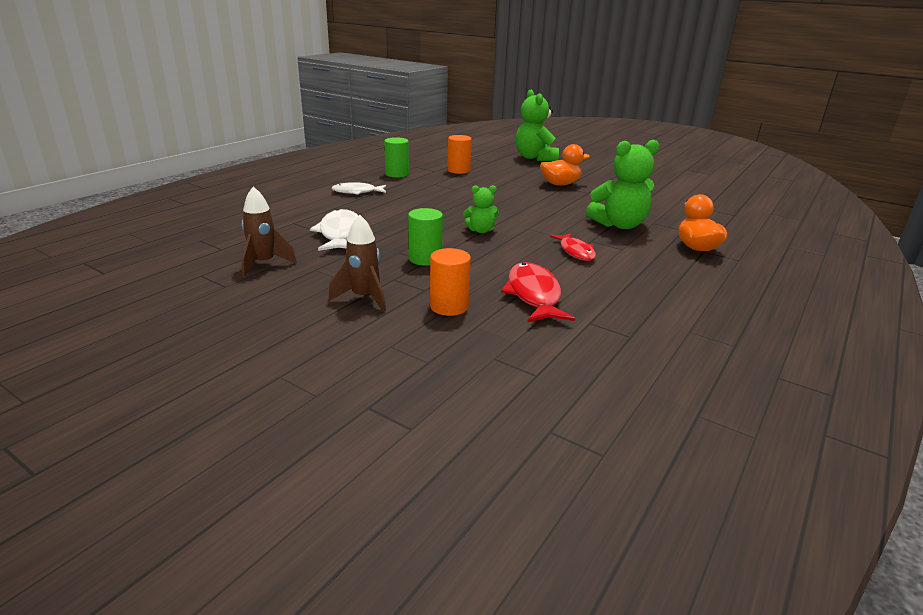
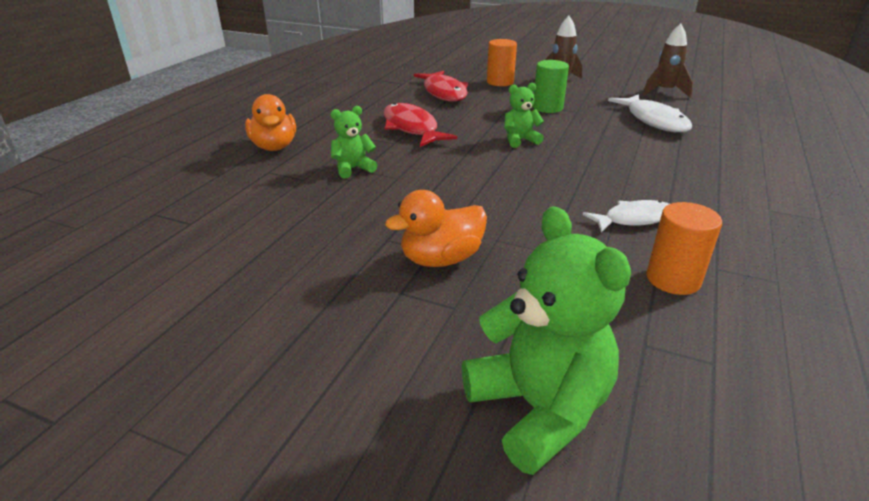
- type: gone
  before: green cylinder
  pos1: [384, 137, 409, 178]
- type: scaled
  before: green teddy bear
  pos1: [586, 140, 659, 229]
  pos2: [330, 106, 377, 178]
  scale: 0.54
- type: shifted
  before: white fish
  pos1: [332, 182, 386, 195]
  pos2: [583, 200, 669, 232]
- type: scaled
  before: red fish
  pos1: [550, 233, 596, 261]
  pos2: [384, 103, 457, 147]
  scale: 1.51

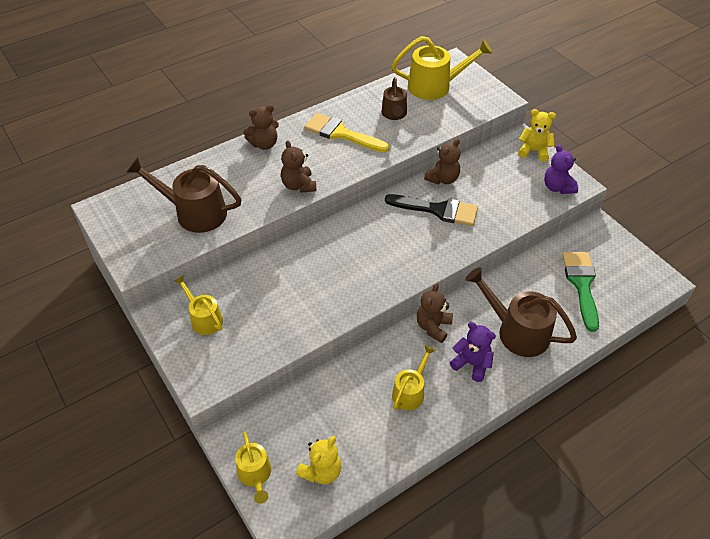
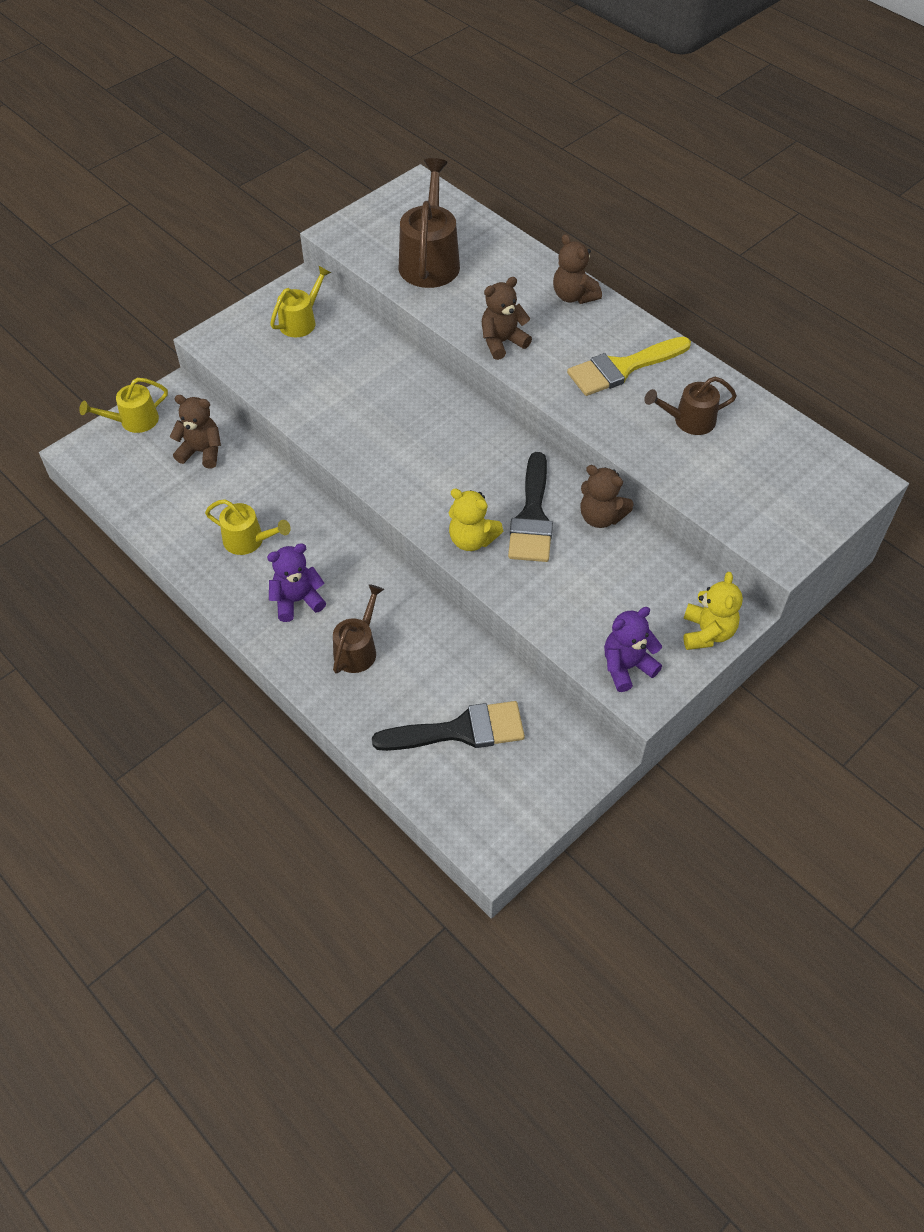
- type: gone
  before: yellow watering can
  pos1: [391, 36, 492, 100]
- type: rotated
  before: yellow brush
  pos1: [304, 113, 389, 152]
  pos2: [567, 337, 691, 396]
  turn: -135
- type: repainted
  before: green brush
  after: black brush
  pos1: [562, 252, 599, 332]
  pos2: [372, 701, 525, 751]
- type: scaled
  before: brown watering can
  pos1: [465, 267, 577, 357]
  pos2: [333, 584, 384, 674]
  scale: 0.6
- type: shifted
  before: brown teddy bear
  pos1: [416, 283, 453, 343]
  pos2: [170, 395, 221, 469]
- type: rotated
  before: purple teddy bear
  pos1: [450, 322, 496, 382]
  pos2: [267, 543, 326, 622]
  turn: -135
- type: shifted
  before: yellow teddy bear
  pos1: [296, 436, 341, 484]
  pos2: [449, 488, 503, 551]

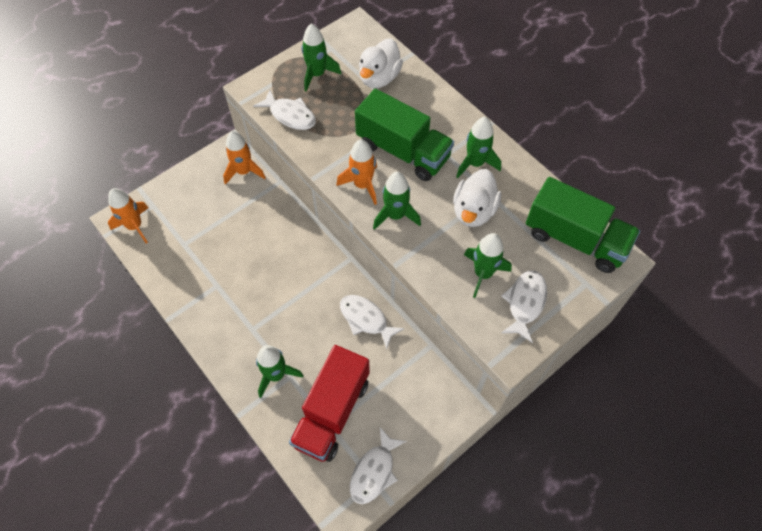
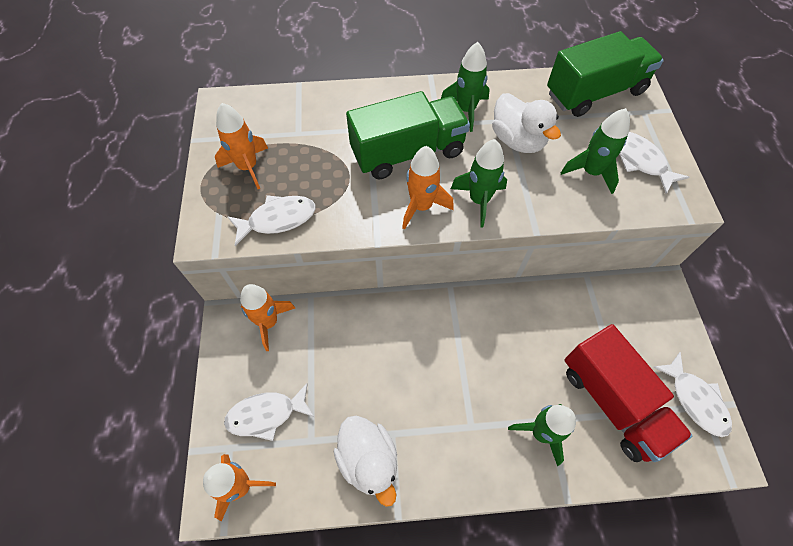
- type: repainted
  before: green rocket
  after: orange rocket
  pos1: [302, 23, 341, 92]
  pos2: [215, 103, 268, 189]
- type: shifted
  before: white duck
  pos1: [359, 38, 403, 88]
  pos2: [334, 416, 397, 507]
- type: shifted
  before: white fish
  pos1: [340, 295, 405, 349]
  pos2: [224, 383, 314, 441]

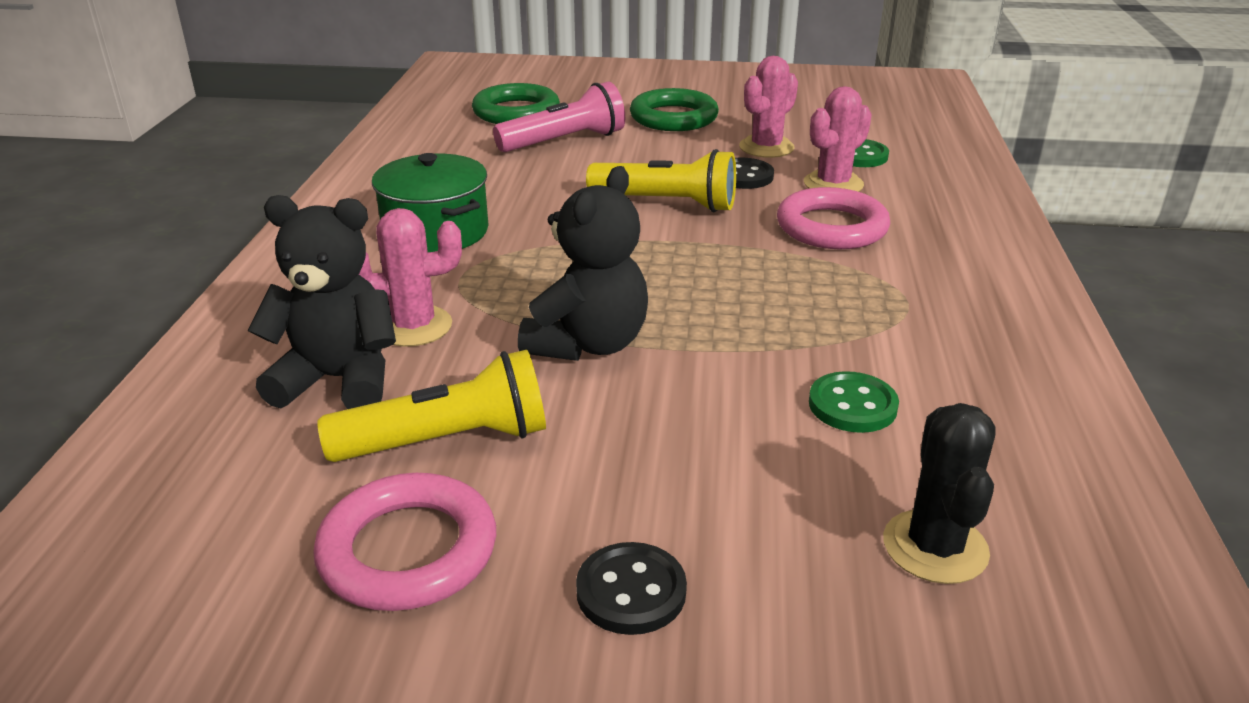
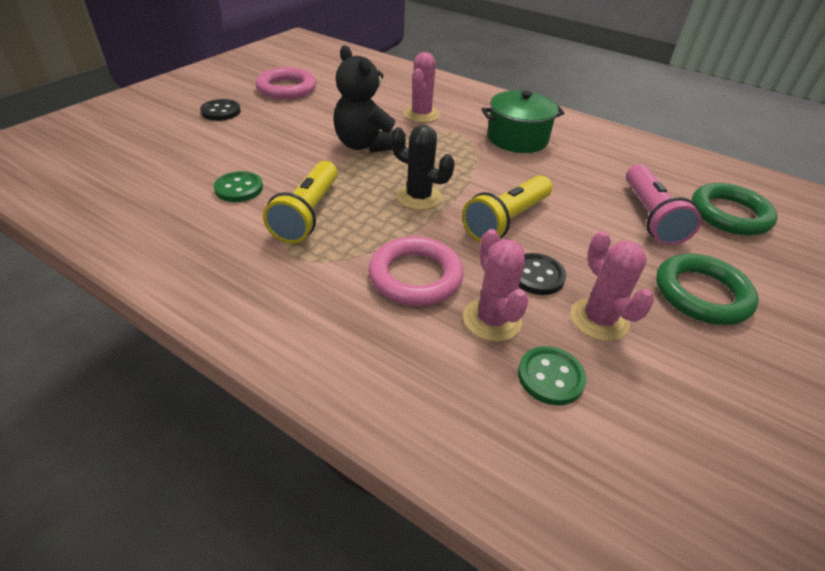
- type: gone
  before: black teddy bear
  pos1: [248, 195, 396, 409]
- type: shifted
  before: yellow flashlight
  pos1: [317, 350, 546, 462]
  pos2: [263, 161, 338, 243]
- type: shifted
  before: black cactus
  pos1: [883, 403, 996, 584]
  pos2: [391, 125, 455, 210]

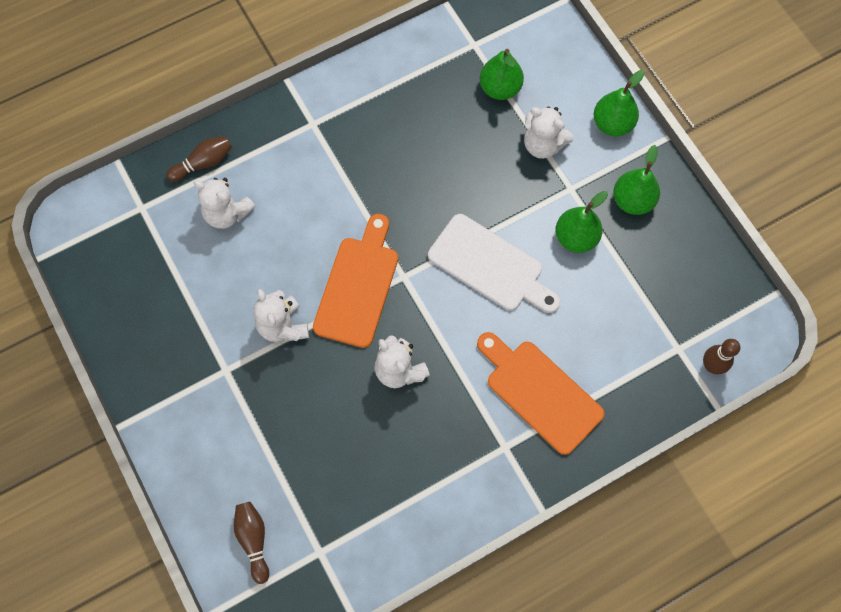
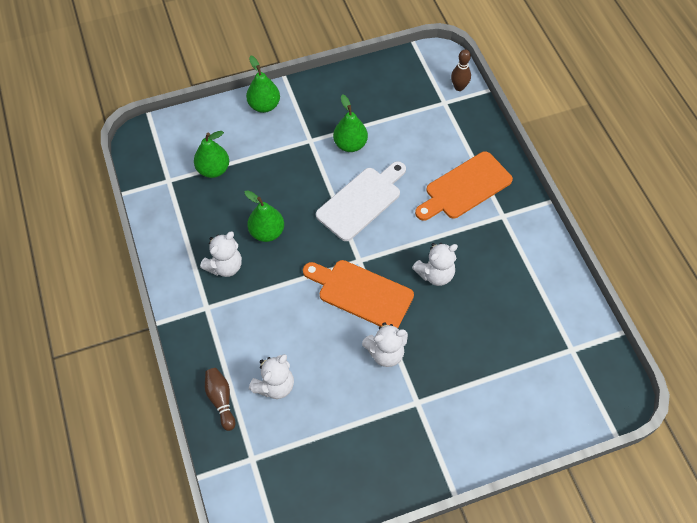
- type: shifted
  before: white teddy bear
  pos1: [524, 106, 574, 159]
  pos2: [200, 232, 242, 277]
- type: shifted
  before: green pear
  pos1: [614, 145, 660, 215]
  pos2: [244, 190, 284, 242]
- type: gone
  before: brown bowling pin
  pos1: [234, 502, 269, 584]

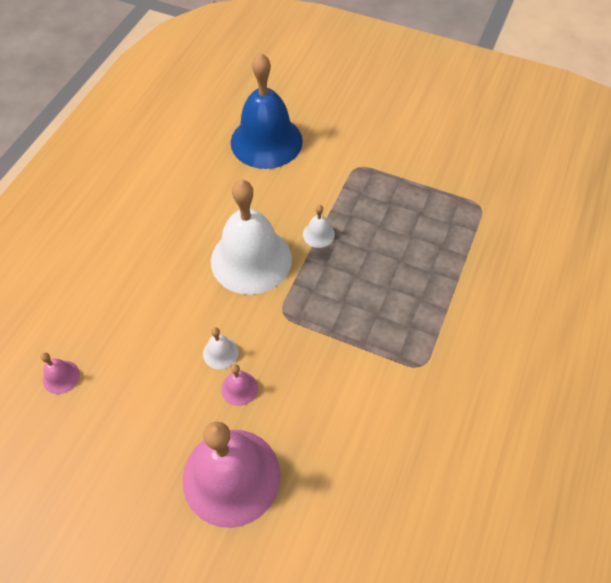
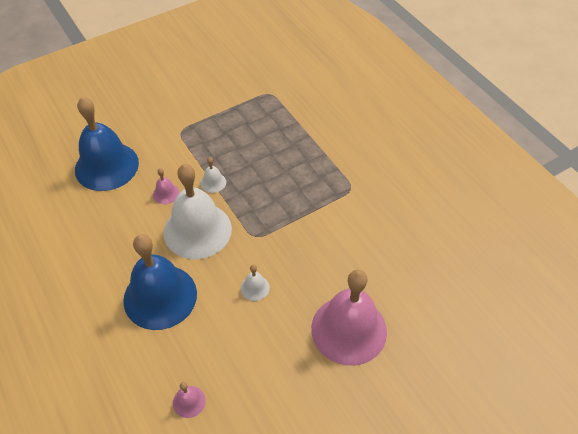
- type: shifted
  before: pink bell
  pos1: [221, 364, 258, 406]
  pos2: [153, 168, 179, 204]
- type: new
  after: blue bell
  pos2: [123, 234, 197, 330]

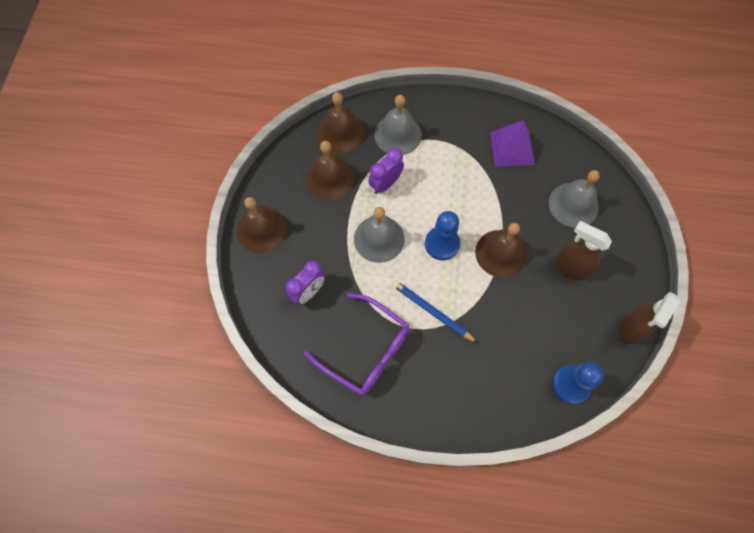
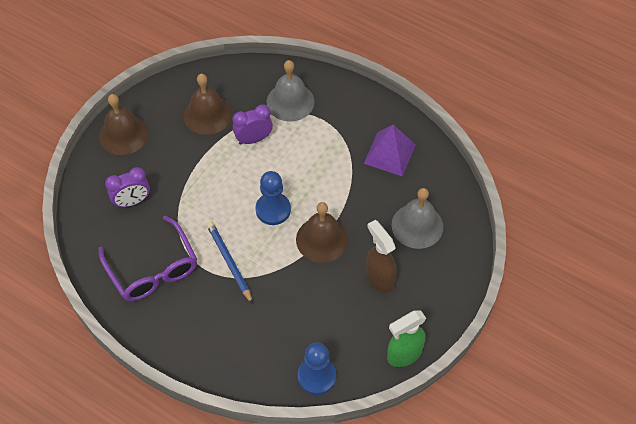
- type: gone
  before: brown bell
  pos1: [317, 92, 364, 153]
- type: gone
  before: grey bell
  pos1: [354, 207, 405, 263]
- type: repainted
  before: brown spray bottle
  after: green spray bottle
  pos1: [619, 292, 680, 344]
  pos2: [387, 310, 426, 367]

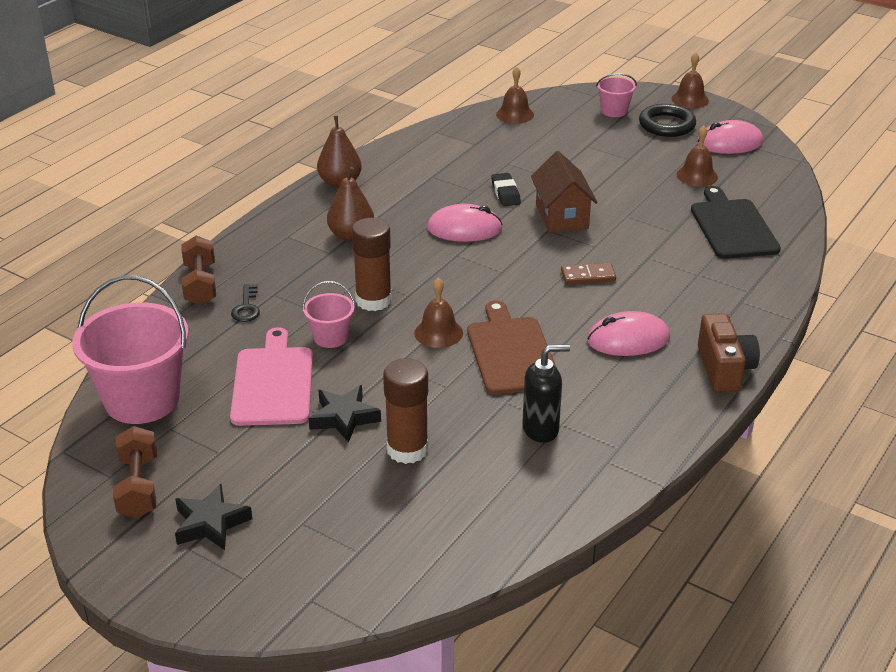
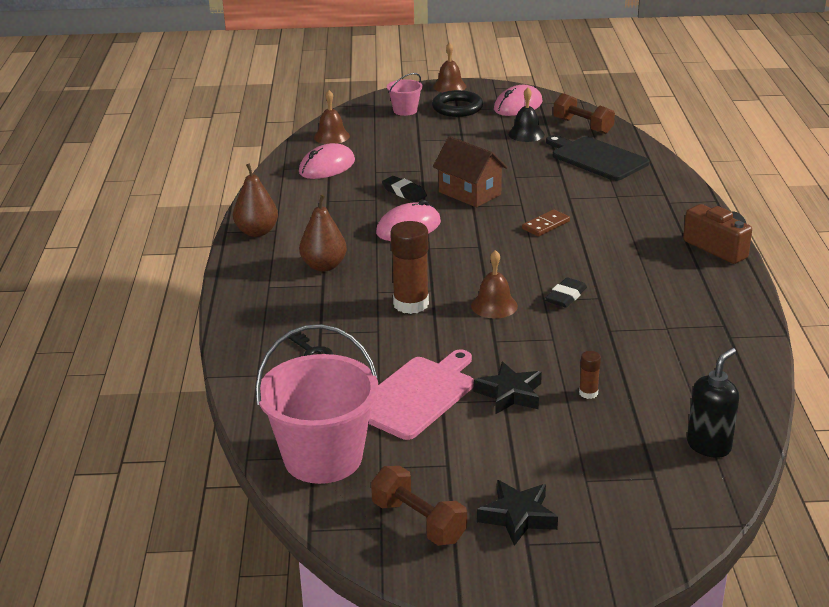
- type: repainted
  before: brown bell
  after: black bell
  pos1: [677, 126, 718, 187]
  pos2: [508, 87, 545, 142]
- type: shifted
  before: brown dumbbell
  pos1: [181, 236, 216, 305]
  pos2: [553, 93, 615, 134]
- type: gone
  before: pink bucket
  pos1: [302, 281, 355, 348]
- type: swapped
  before: brown cutting board
  after: black eraser
  pos1: [467, 301, 557, 395]
  pos2: [545, 278, 587, 308]
- type: shifted
  before: pink mouse
  pos1: [587, 311, 670, 356]
  pos2: [299, 143, 355, 179]
- type: rotated
  before: pink cutting board
  pos1: [230, 327, 313, 426]
  pos2: [369, 350, 474, 440]
  turn: 75
- type: shifted
  before: black soap dispenser
  pos1: [522, 344, 570, 443]
  pos2: [687, 348, 739, 458]
- type: scaled
  before: brown glue stick
  pos1: [383, 358, 428, 464]
  pos2: [579, 351, 601, 399]
  scale: 0.47

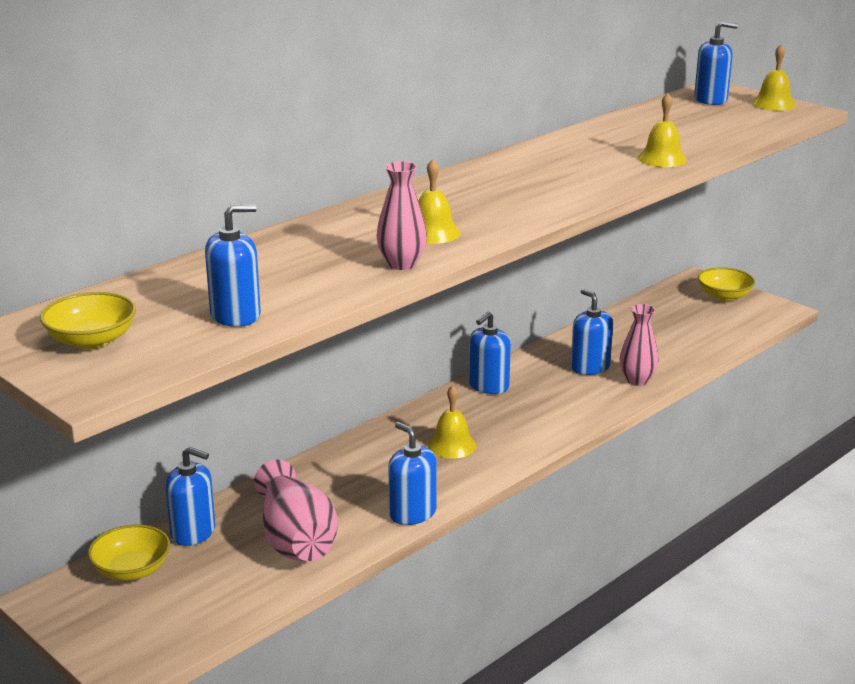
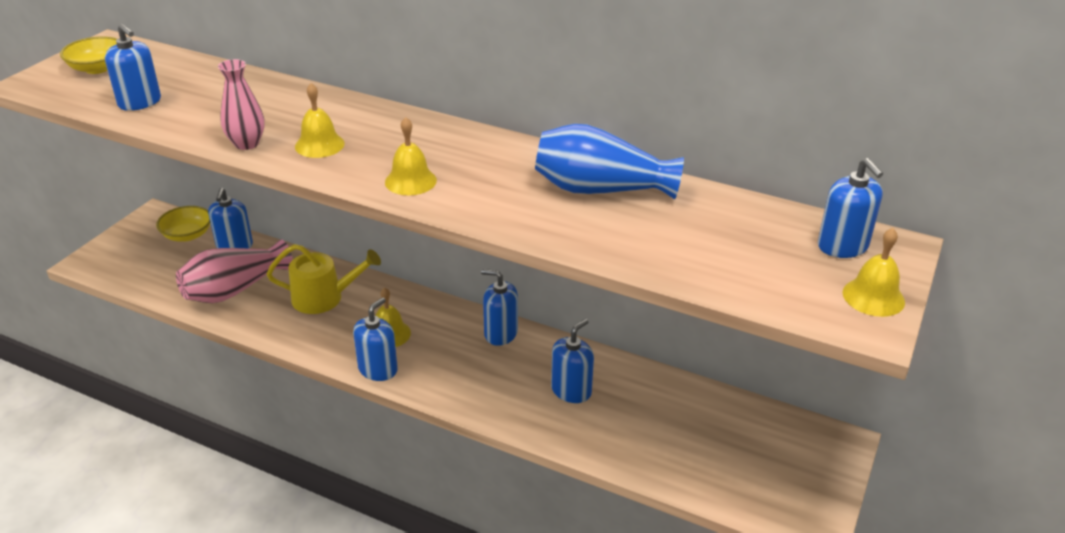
- type: shifted
  before: yellow bell
  pos1: [638, 93, 687, 167]
  pos2: [385, 117, 437, 195]
- type: gone
  before: yellow bowl
  pos1: [698, 267, 755, 301]
- type: gone
  before: pink vase
  pos1: [619, 304, 659, 386]
- type: shifted
  before: blue soap dispenser
  pos1: [388, 422, 437, 525]
  pos2: [353, 297, 398, 381]
- type: new
  after: blue vase
  pos2: [535, 124, 684, 200]
- type: new
  after: yellow watering can
  pos2: [267, 244, 381, 314]

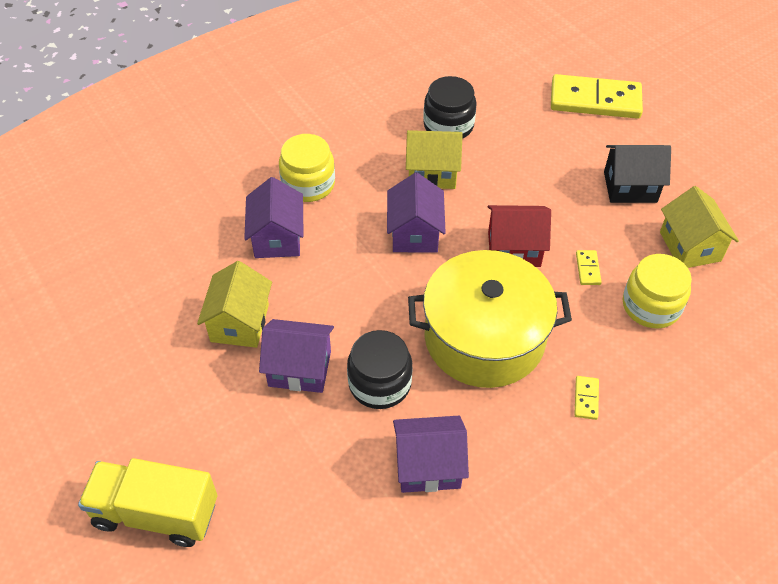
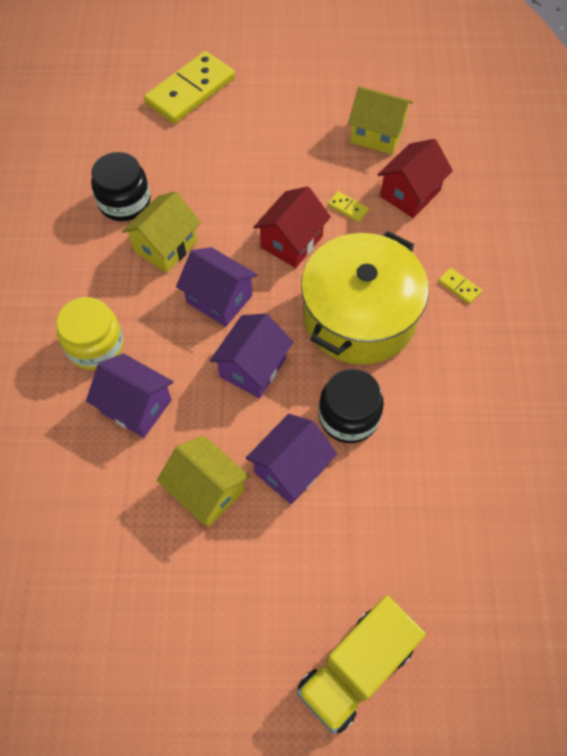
- type: gone
  before: black house
  pos1: [604, 145, 671, 203]
- type: swapped
  before: yellow jar
  after: red house
  pos1: [623, 254, 692, 328]
  pos2: [377, 139, 453, 218]
- type: shifted
  before: purple house
  pos1: [393, 416, 469, 493]
  pos2: [210, 313, 293, 398]

